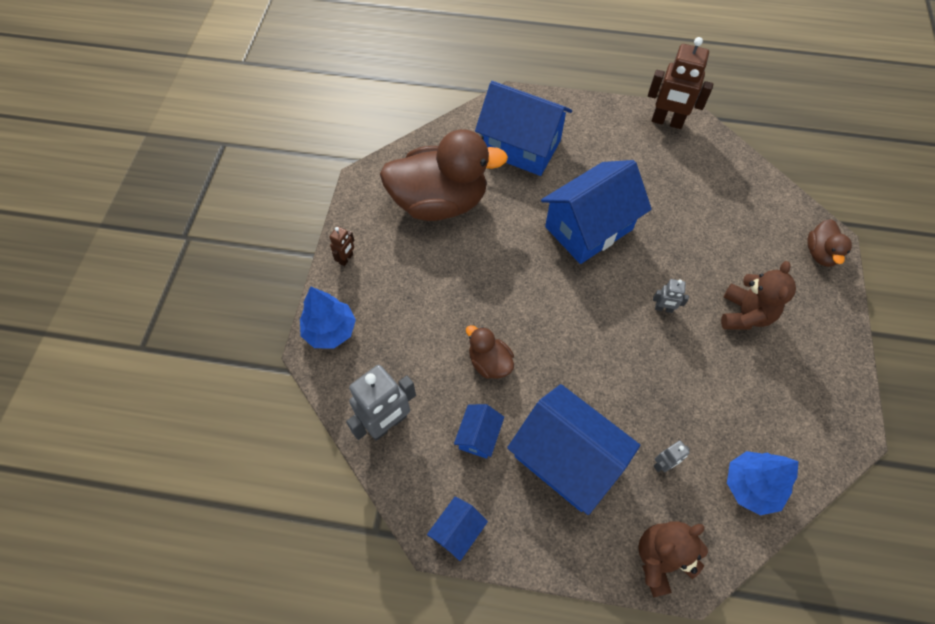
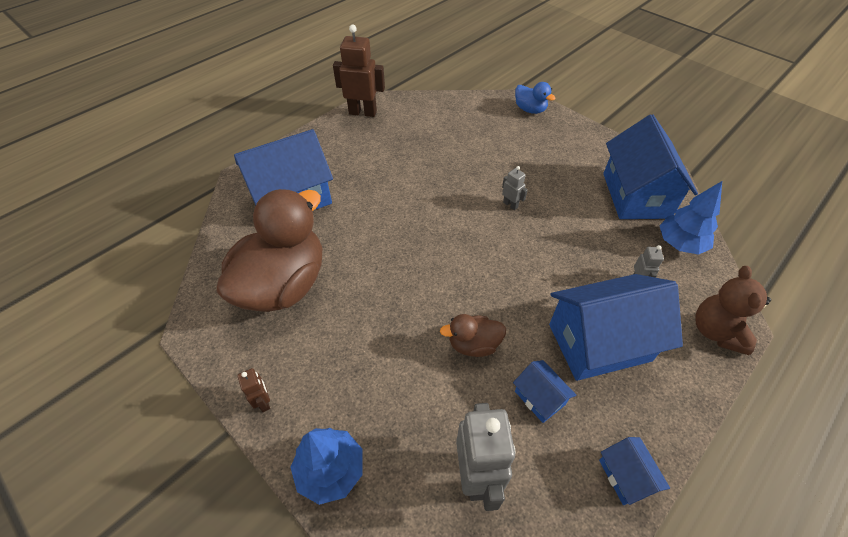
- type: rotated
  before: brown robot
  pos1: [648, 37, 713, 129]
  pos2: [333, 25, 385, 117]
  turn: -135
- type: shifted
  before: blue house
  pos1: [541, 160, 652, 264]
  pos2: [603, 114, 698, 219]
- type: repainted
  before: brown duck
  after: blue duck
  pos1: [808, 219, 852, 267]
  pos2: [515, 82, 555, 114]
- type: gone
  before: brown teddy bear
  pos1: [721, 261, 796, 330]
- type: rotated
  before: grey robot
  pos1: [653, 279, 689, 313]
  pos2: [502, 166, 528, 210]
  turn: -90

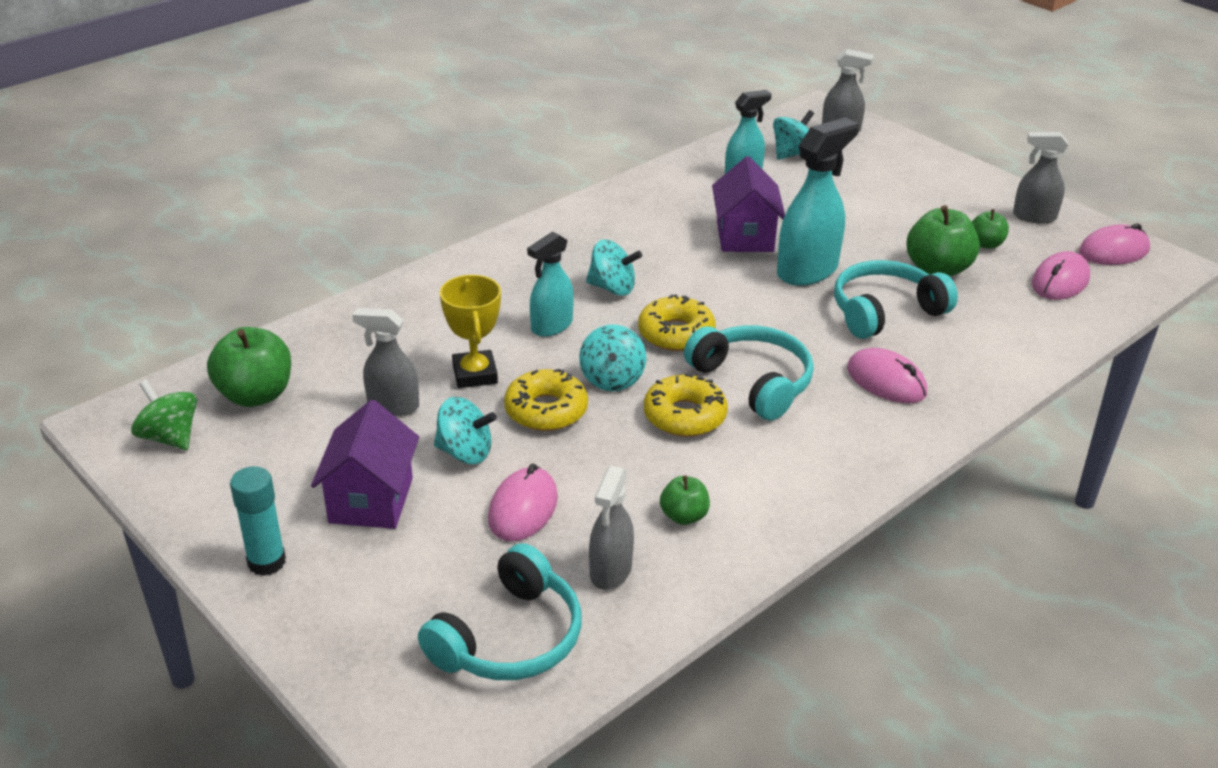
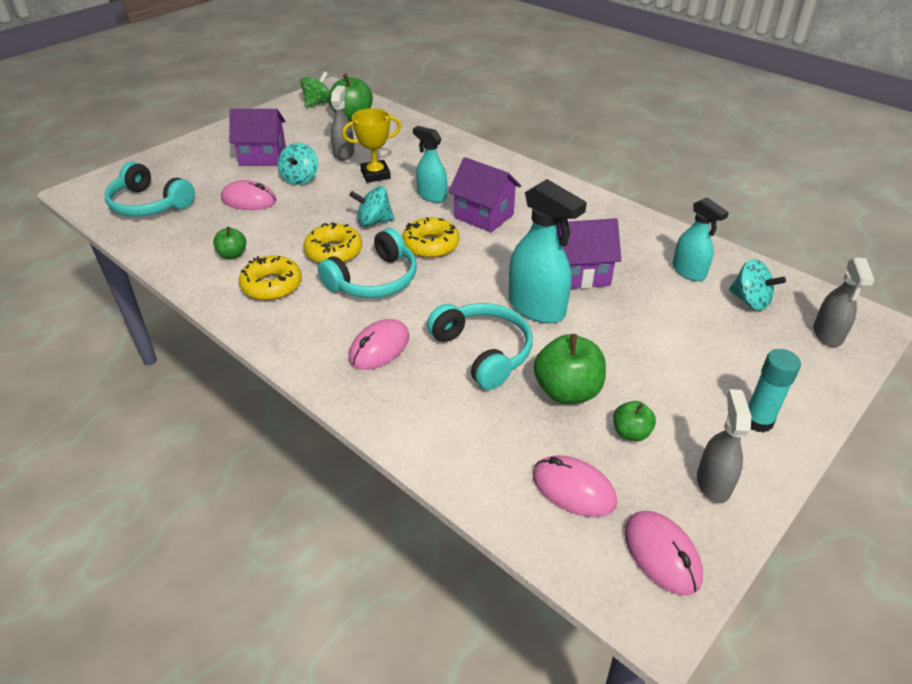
- type: swapped
  before: turquoise spinning top
  after: purple house
  pos1: [586, 240, 642, 296]
  pos2: [448, 157, 521, 232]
- type: shifted
  before: yellow donut
  pos1: [504, 369, 588, 431]
  pos2: [239, 255, 302, 300]
- type: gone
  before: grey spray bottle
  pos1: [589, 465, 634, 590]
- type: shifted
  before: turquoise glue stick
  pos1: [230, 466, 286, 576]
  pos2: [748, 349, 801, 433]

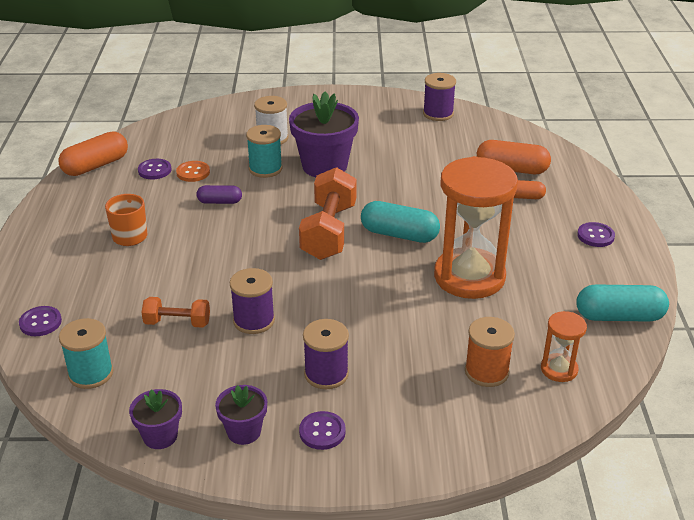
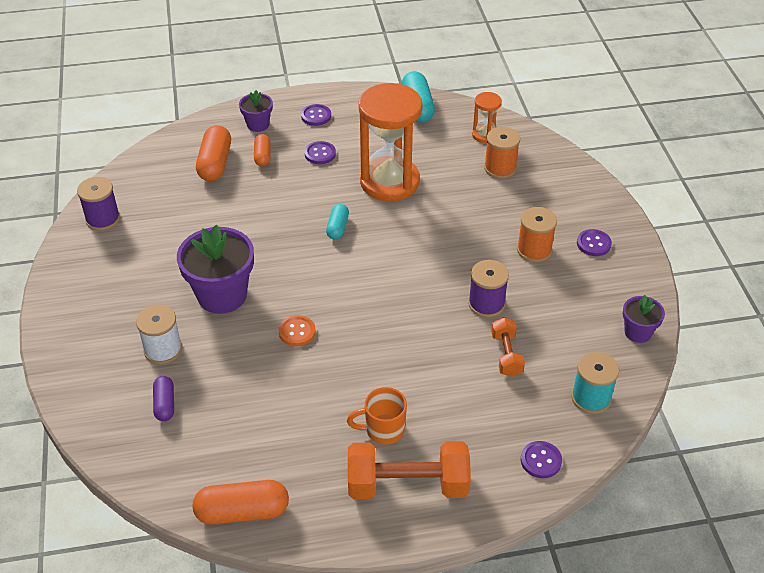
- type: gone
  before: turquoise spool
  pos1: [246, 125, 282, 178]
- type: rotated
  before: orange capsule
  pos1: [59, 131, 128, 176]
  pos2: [193, 480, 289, 525]
  turn: -45
- type: shifted
  before: purple button
  pos1: [138, 159, 171, 179]
  pos2: [305, 141, 336, 164]
- type: shifted
  before: orange button
  pos1: [176, 161, 210, 182]
  pos2: [278, 315, 316, 346]
- type: shifted
  before: orange dumbbell
  pos1: [299, 167, 357, 260]
  pos2: [348, 441, 471, 499]
- type: shifted
  before: purple capsule
  pos1: [197, 185, 242, 204]
  pos2: [153, 376, 174, 421]
- type: scaled
  before: turquoise capsule
  pos1: [361, 201, 440, 243]
  pos2: [326, 204, 349, 239]
  scale: 0.59
- type: repainted
  before: purple spool
  after: orange spool
  pos1: [303, 319, 349, 389]
  pos2: [517, 207, 557, 262]
- type: shifted
  before: purple flower pot
  pos1: [215, 385, 267, 445]
  pos2: [239, 90, 273, 132]

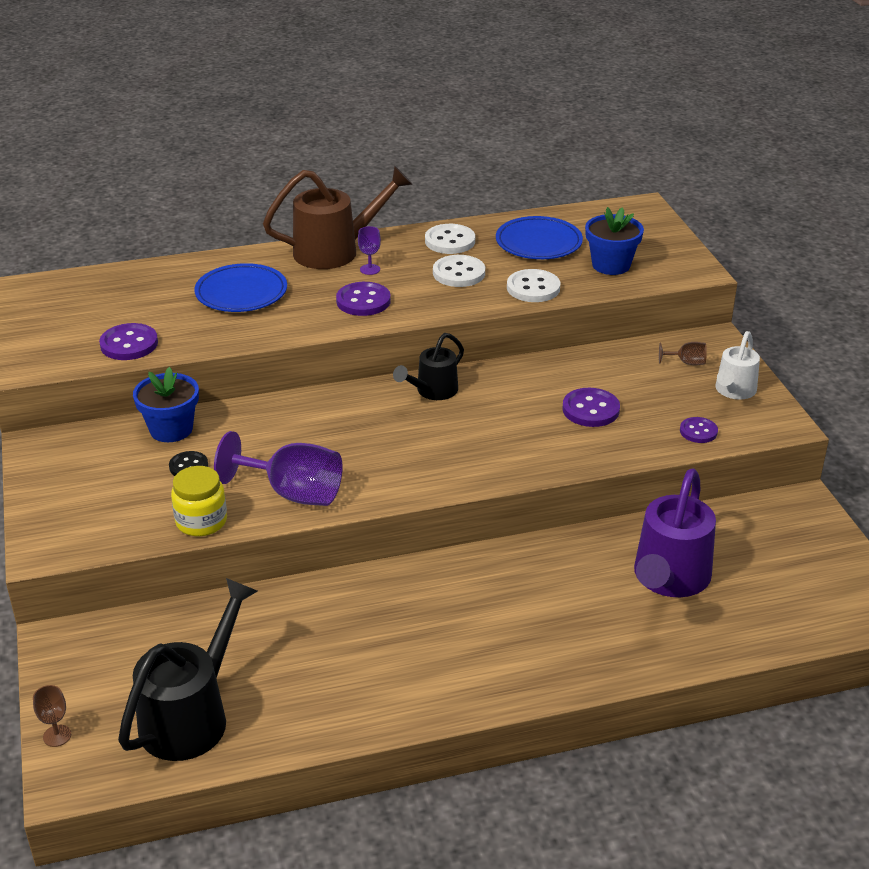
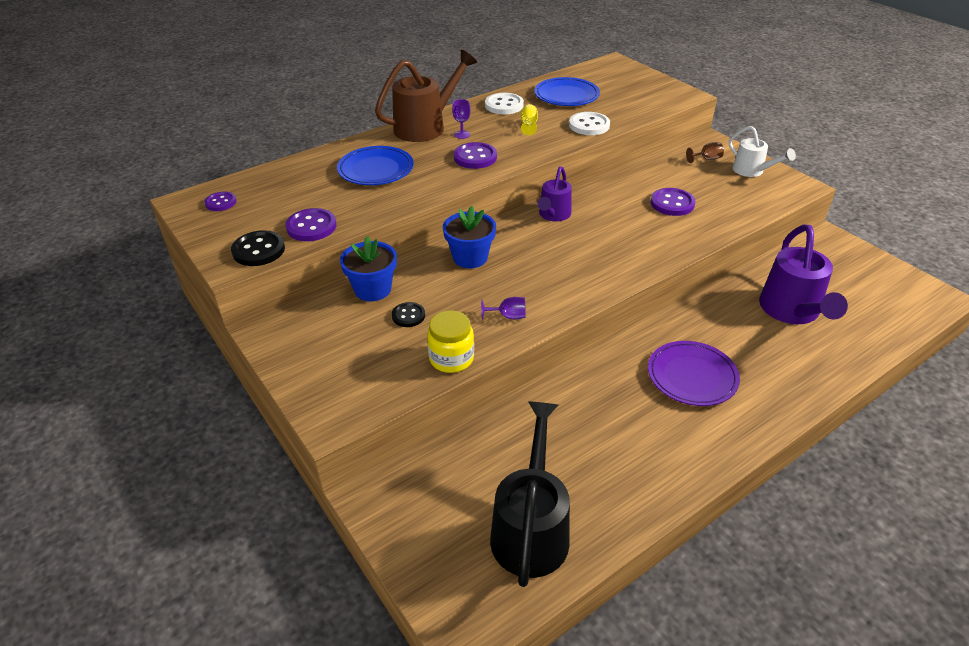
- type: shifted
  before: blue flower pot
  pos1: [585, 207, 644, 275]
  pos2: [443, 206, 496, 269]
- type: swapped
  before: white button
  after: yellow goblet
  pos1: [433, 255, 485, 287]
  pos2: [521, 104, 538, 135]
- type: rotated
  before: white watering can
  pos1: [715, 331, 760, 400]
  pos2: [729, 126, 796, 177]
  turn: -45
- type: repainted
  before: black watering can
  after: purple watering can
  pos1: [393, 333, 464, 400]
  pos2: [537, 166, 572, 221]
- type: shifted
  before: purple button
  pos1: [680, 417, 718, 443]
  pos2: [204, 192, 237, 211]
- type: scaled
  before: purple goblet
  pos1: [214, 431, 343, 506]
  pos2: [481, 297, 526, 319]
  scale: 0.45
- type: gone
  before: brown goblet
  pos1: [33, 685, 71, 747]
- type: new
  after: black button
  pos2: [231, 230, 285, 266]
- type: new
  after: purple plate
  pos2: [648, 341, 740, 406]

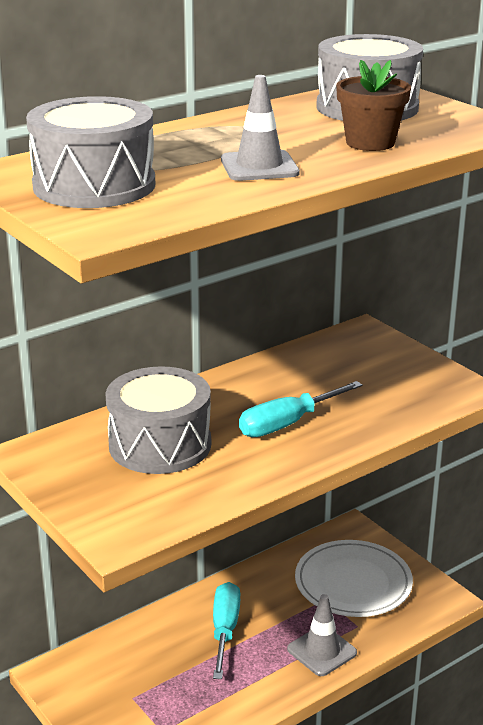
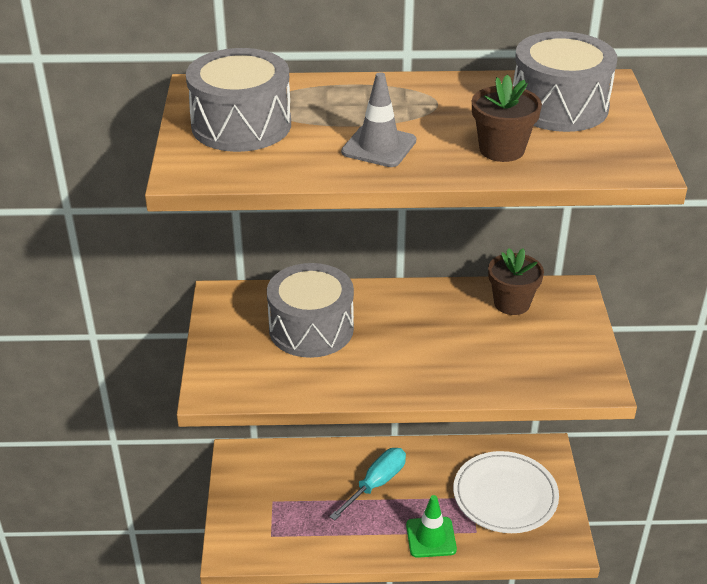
- type: gone
  before: turquoise screwdriver
  pos1: [239, 381, 363, 437]
- type: repainted
  before: grey traffic cone
  after: green traffic cone
  pos1: [287, 594, 357, 676]
  pos2: [406, 495, 457, 558]
- type: new
  after: brown flower pot
  pos2: [488, 248, 544, 315]

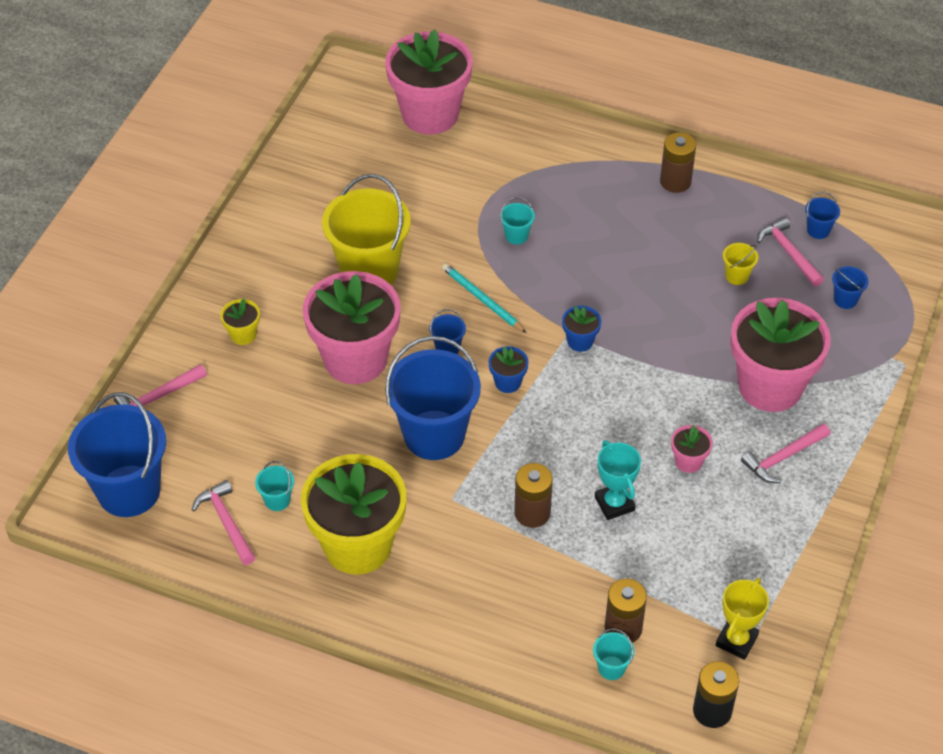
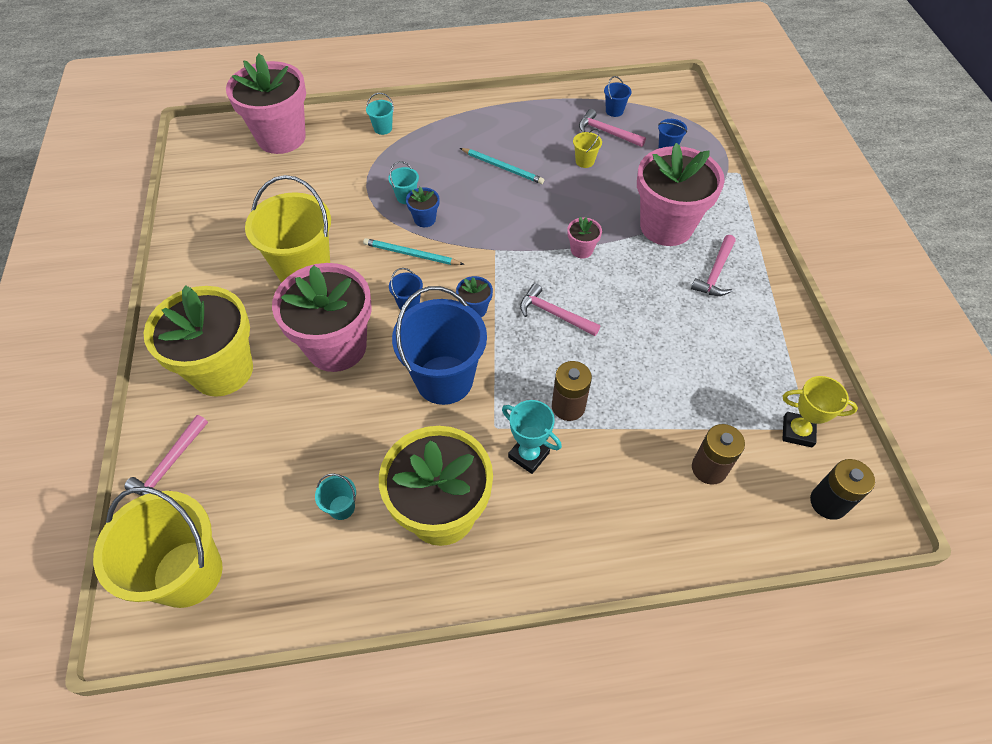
- type: gone
  before: brown battery
  pos1: [660, 132, 696, 193]
- type: scaled
  before: yellow flower pot
  pos1: [221, 298, 260, 345]
  pos2: [144, 285, 253, 397]
  scale: 2.42
- type: shifted
  before: blue flower pot
  pos1: [562, 306, 602, 352]
  pos2: [406, 187, 439, 227]
- type: repainted
  before: blue bucket
  after: yellow bucket
  pos1: [68, 392, 166, 517]
  pos2: [93, 487, 223, 608]
- type: shifted
  before: pink flower pot
  pos1: [671, 425, 713, 473]
  pos2: [568, 217, 602, 258]
- type: shifted
  before: turquoise trophy
  pos1: [595, 440, 641, 520]
  pos2: [502, 400, 562, 474]
- type: shifted
  before: pink hammer
  pos1: [192, 480, 256, 565]
  pos2: [520, 283, 600, 336]
- type: rotated
  before: yellow trophy
  pos1: [716, 578, 769, 660]
  pos2: [782, 376, 858, 448]
  turn: -75
- type: shifted
  before: turquoise bucket
  pos1: [593, 628, 635, 680]
  pos2: [366, 93, 394, 135]
- type: new
  after: turquoise pencil
  pos2: [460, 148, 544, 184]

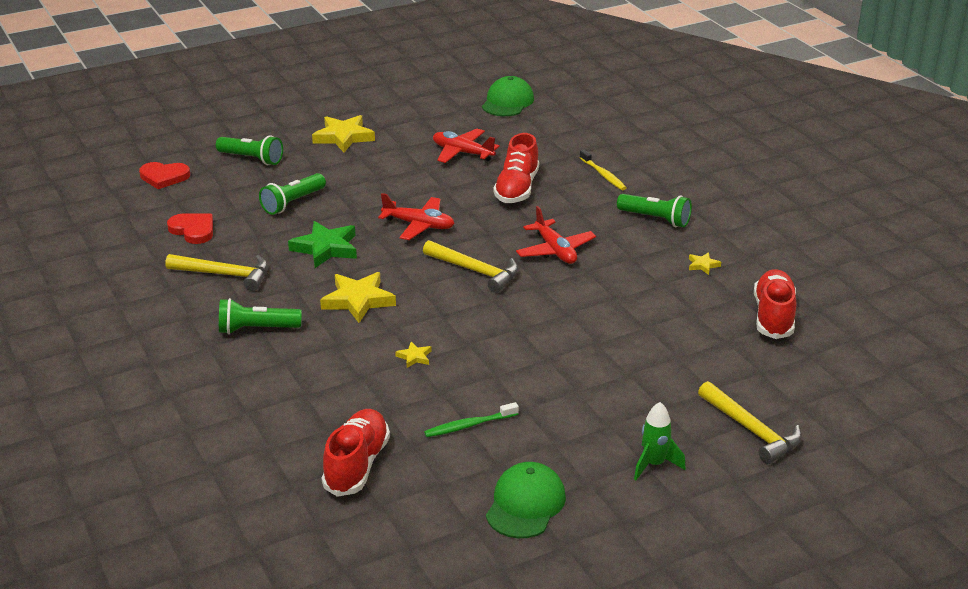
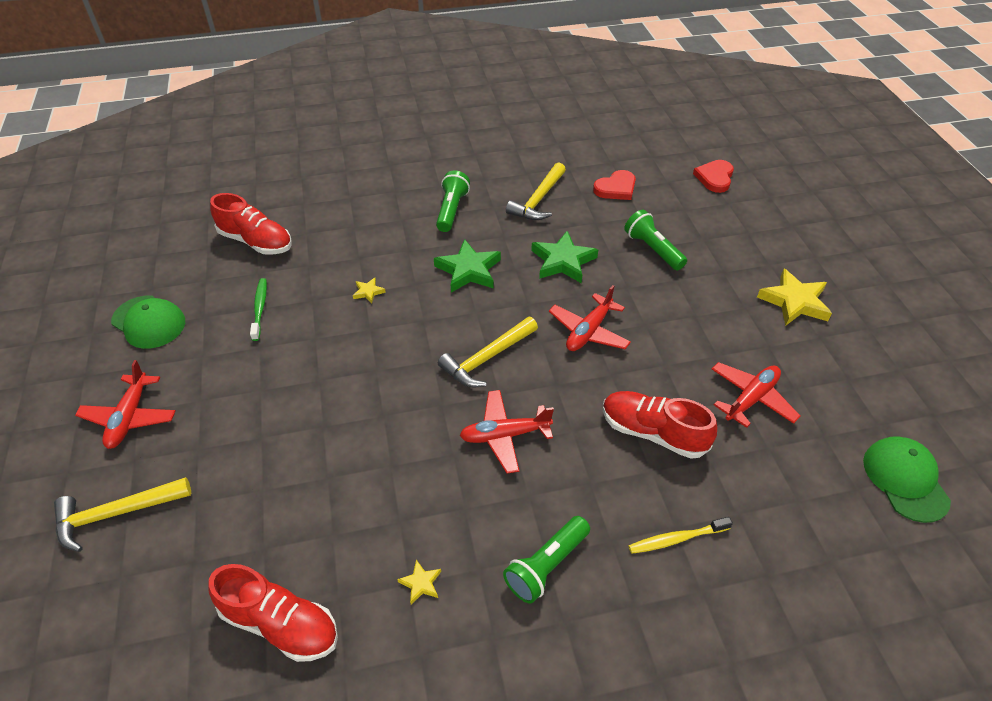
- type: rotated
  before: green cap
  pos1: [482, 76, 534, 116]
  pos2: [863, 436, 951, 523]
  turn: -135
- type: gone
  before: green flashlight
  pos1: [216, 135, 283, 165]
- type: repainted
  before: yellow star
  after: green star
  pos1: [320, 272, 396, 323]
  pos2: [434, 239, 501, 293]
- type: swapped
  before: green rocket
  after: red plane
  pos1: [634, 402, 686, 480]
  pos2: [75, 360, 176, 449]

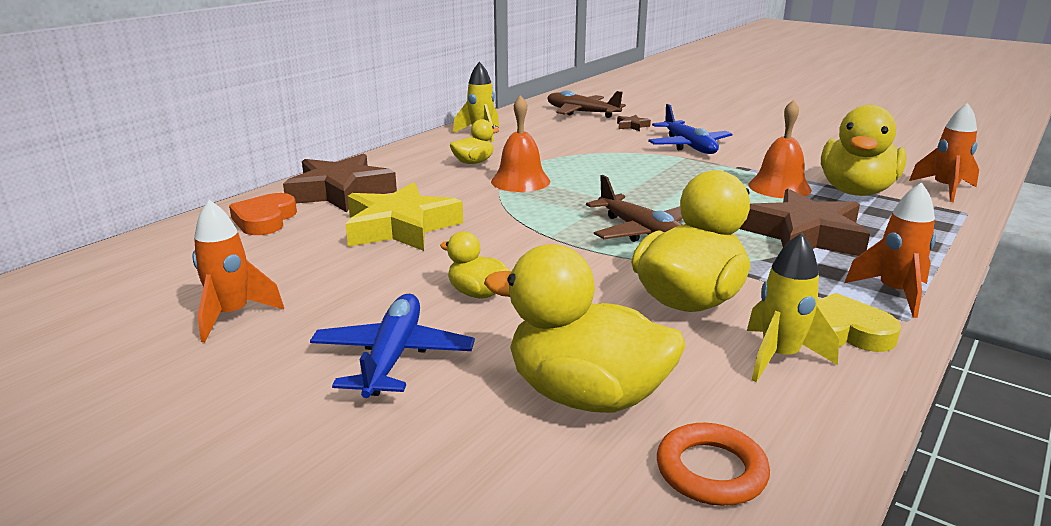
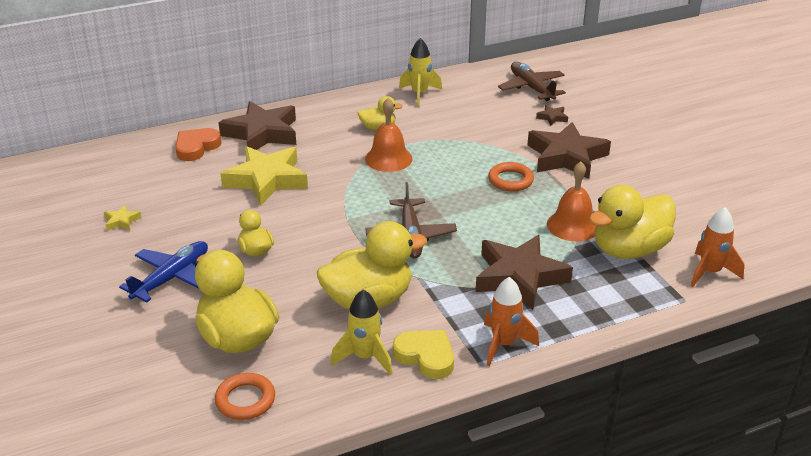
- type: swapped
  before: blue plane
  after: brown star
  pos1: [648, 104, 732, 154]
  pos2: [528, 122, 611, 179]
- type: swapped
  before: orange rocket
  after: yellow star
  pos1: [193, 200, 284, 342]
  pos2: [104, 205, 141, 230]
- type: new
  after: orange ring
  pos2: [488, 162, 534, 191]

